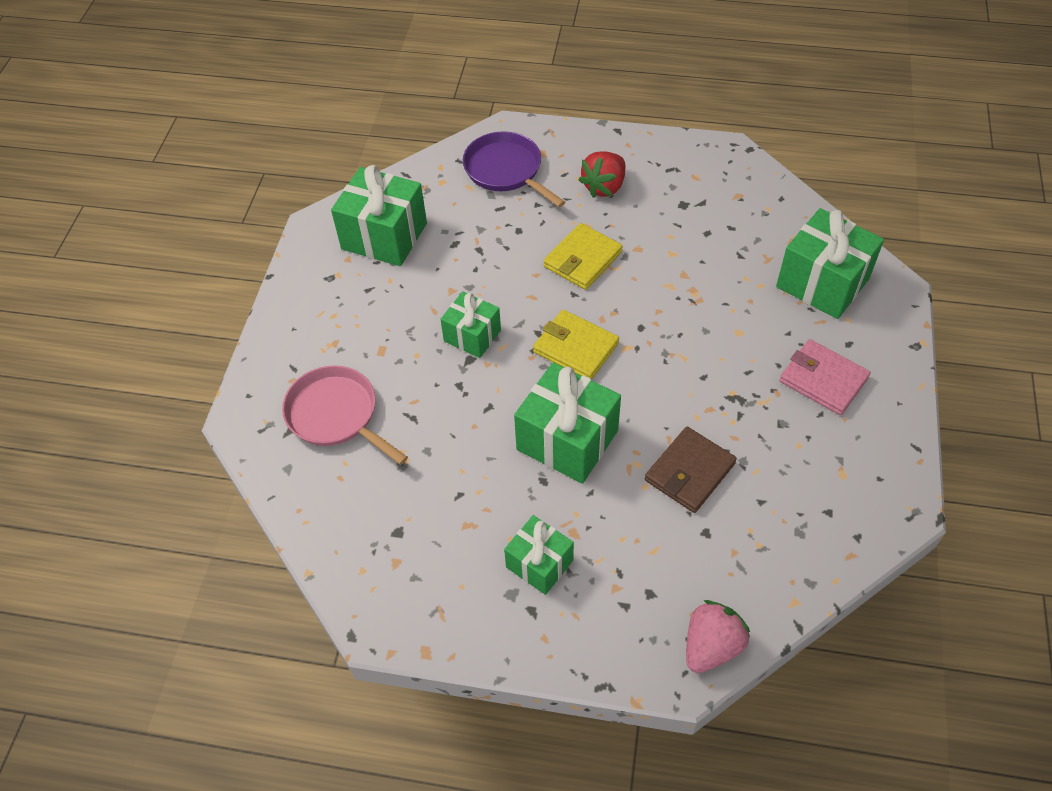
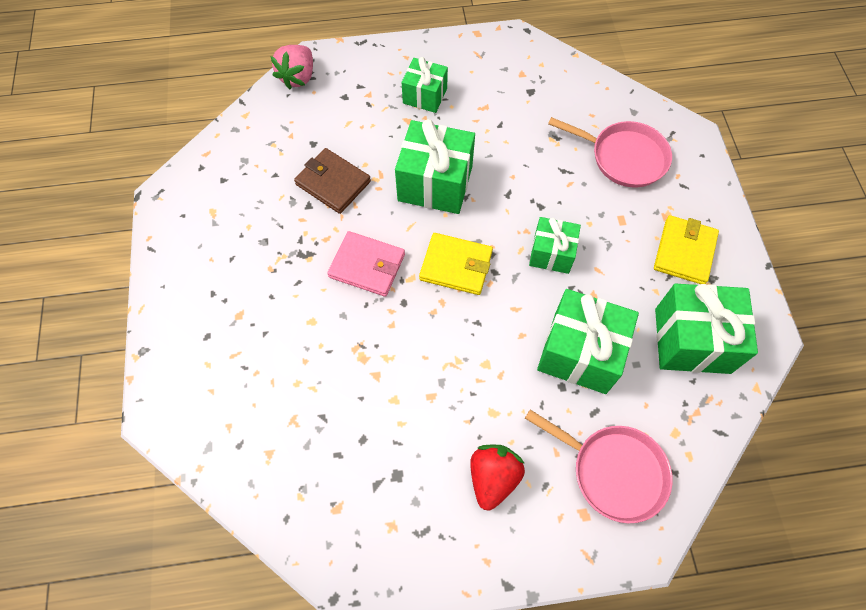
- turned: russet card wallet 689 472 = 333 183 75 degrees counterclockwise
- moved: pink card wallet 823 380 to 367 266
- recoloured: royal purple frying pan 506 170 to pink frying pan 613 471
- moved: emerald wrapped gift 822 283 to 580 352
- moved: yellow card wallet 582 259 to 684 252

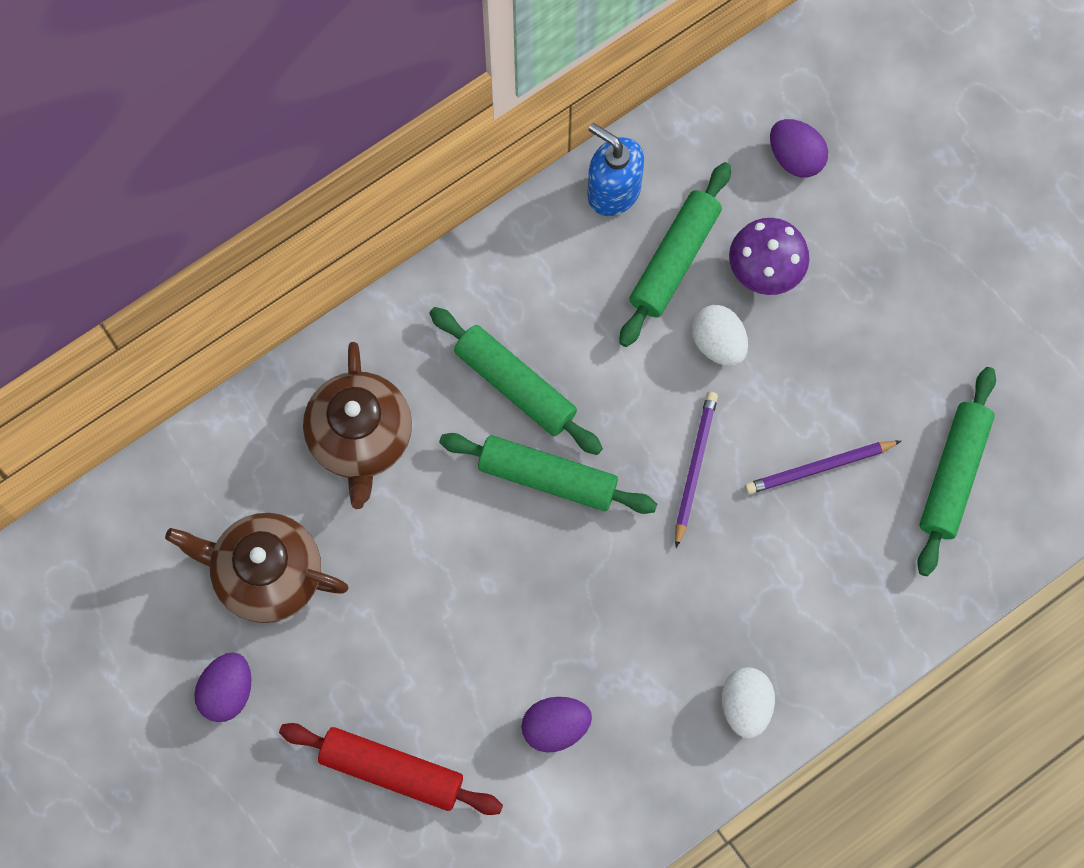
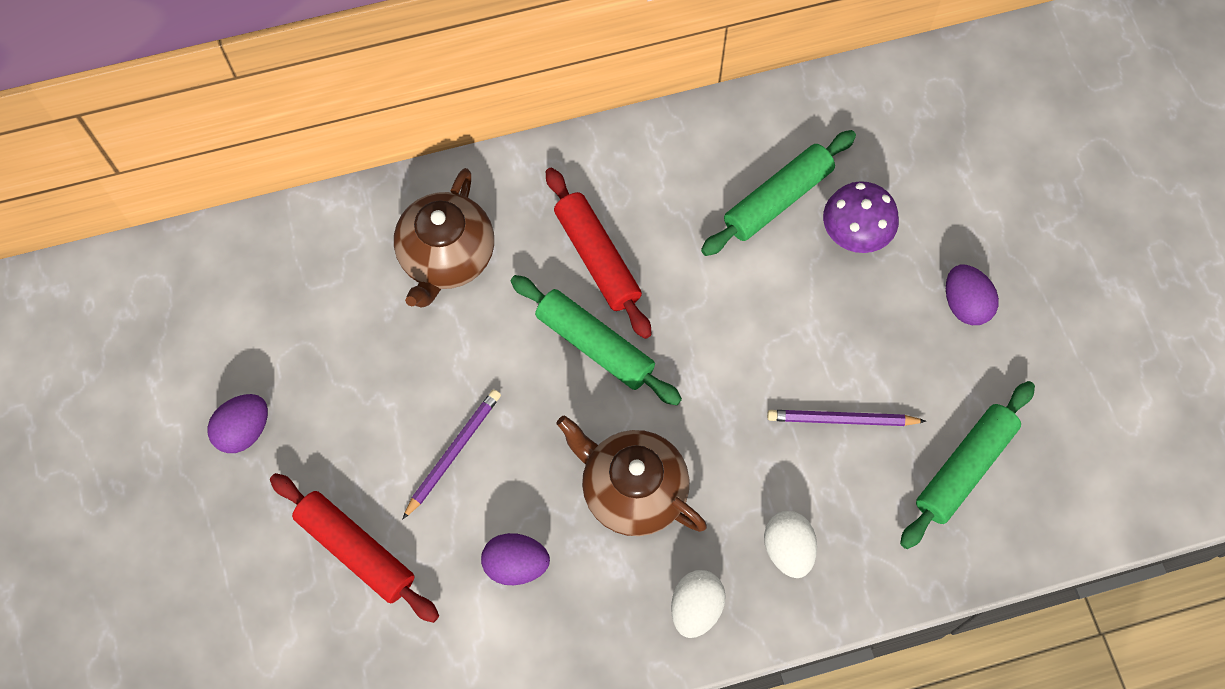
- moved: royal purple lead pencil 694 467 to 453 453
- recoloured: emerald pastry roller 515 385 to red pastry roller 597 258
- moved: russet china teapot 266 574 to 632 490
- moved: white egg 718 343 to 788 549
- moved: royal purple egg 795 158 to 965 304
- removed: royal blue pump bottle 613 191

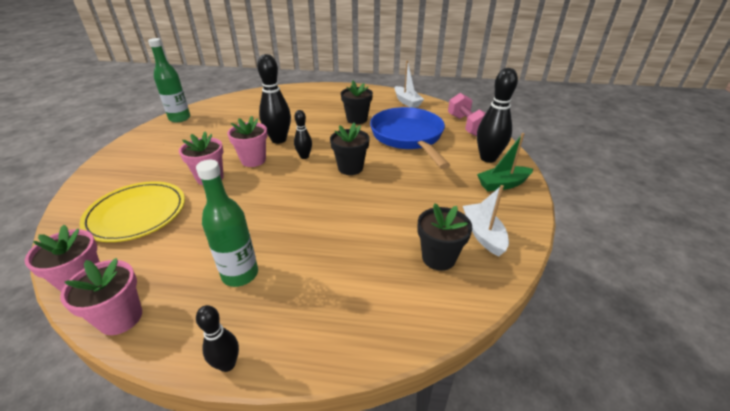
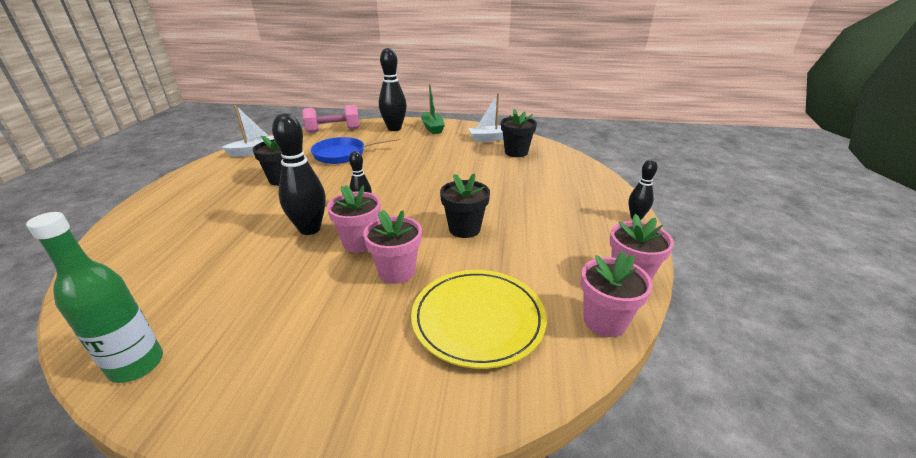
- resized: royal blue frying pan 408 137 = 343 154 x0.66
- moved: ebony potted plant 350 168 to 464 229
- removed: emerald bottle 240 274

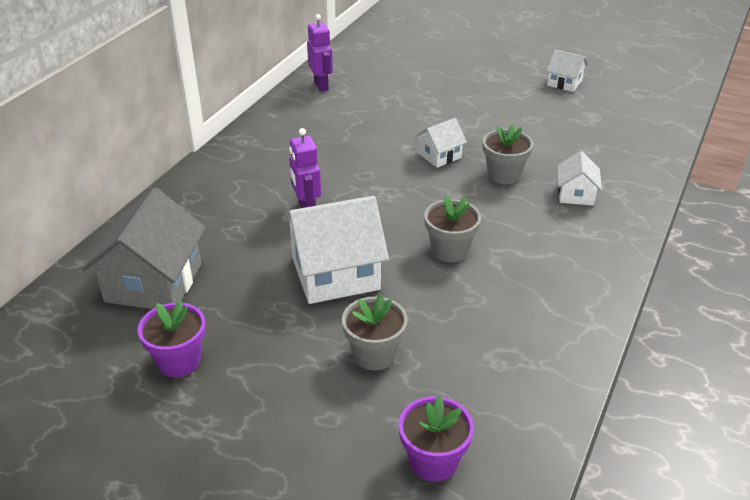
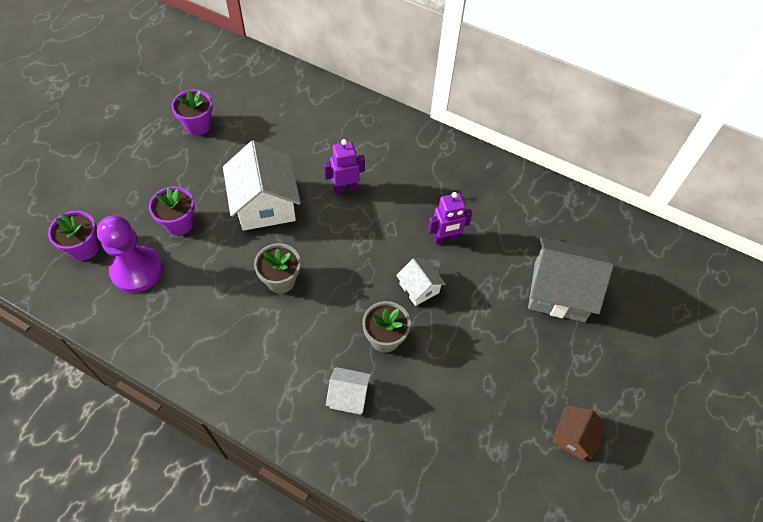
- added: royal purple chess pawn 137 270
- recoloured: grey potted plant 374 354 to royal purple potted plant 179 223
- moved: royal purple robot figure 321 86 to 445 238
- moved: grey house 154 282 to 559 291
- recoloured: white house 564 83 to russet house 573 437

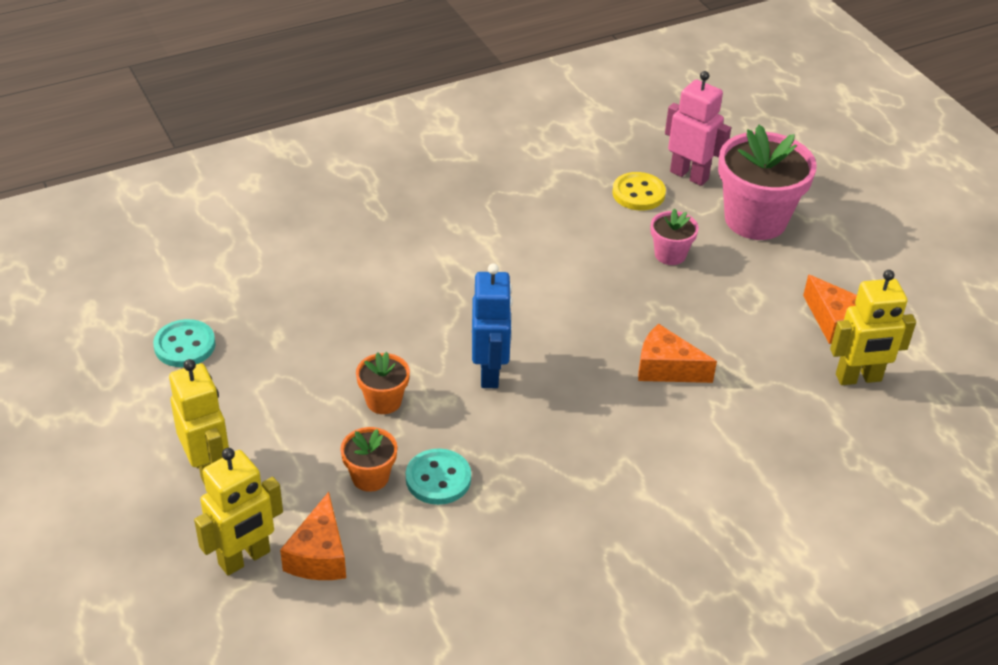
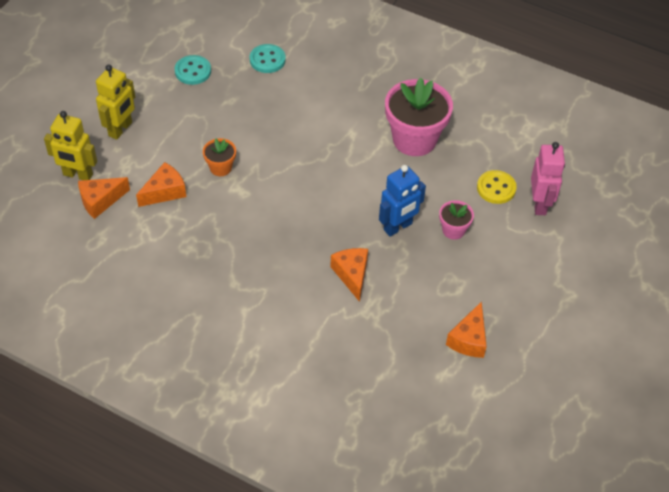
- replaced: orange-coloured potted plant 370 477 to orange-coloured cheese 165 191
- moved: teal button 438 479 to 267 60
- moved: royal blue robot figure 490 373 to 398 227
- moved: pink potted plant 755 220 to 414 139
- removed: yellow robot figure 858 378

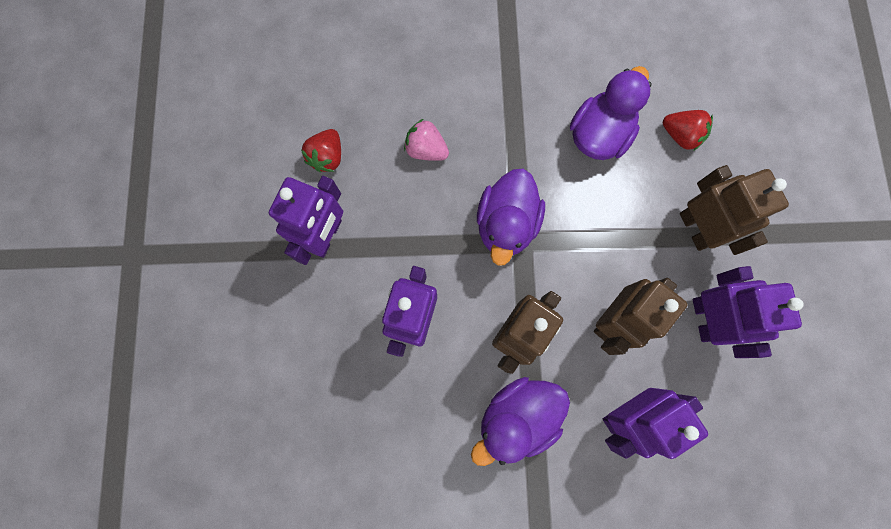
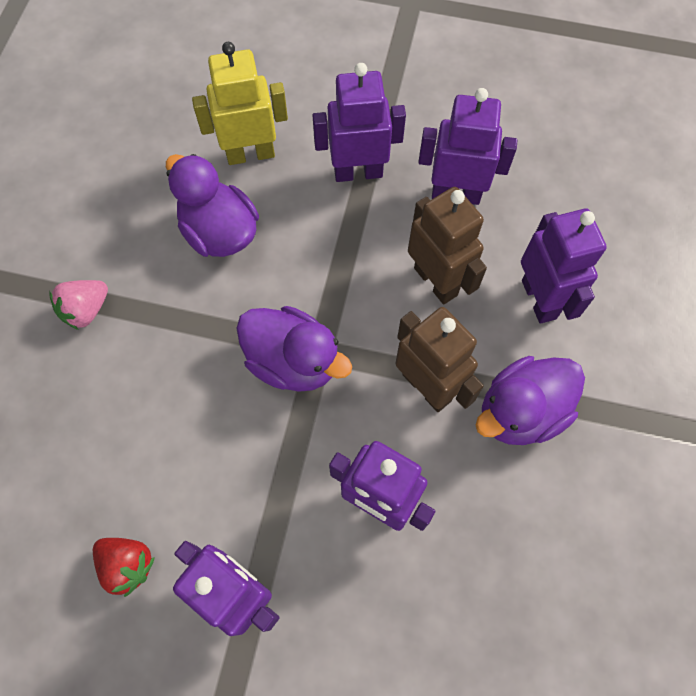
- moved: pink strawberry 426 150 to 86 310
- replaced: red strawberry 680 136 to yellow robot figure 250 154
- recoloured: russet robot figure 695 229 to royal purple robot figure 358 172
- turned: royal purple rubber duck 517 416 = 521 412 75 degrees clockwise

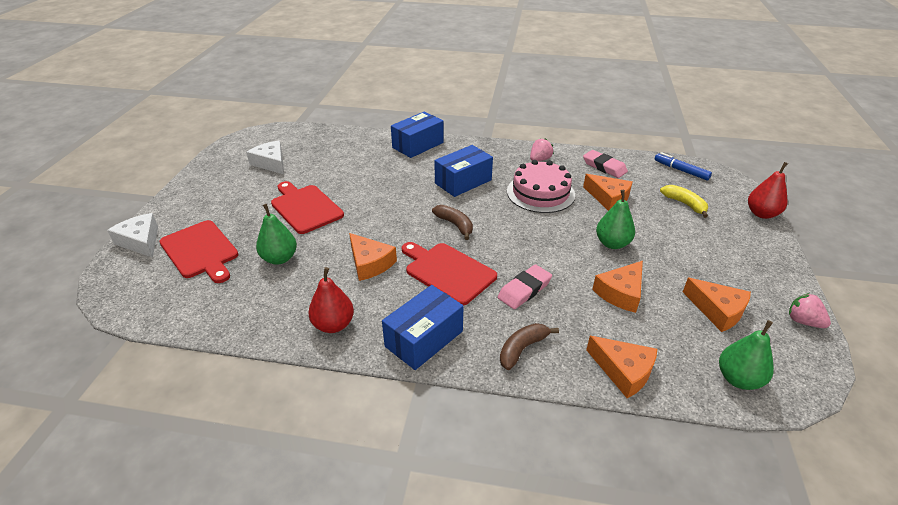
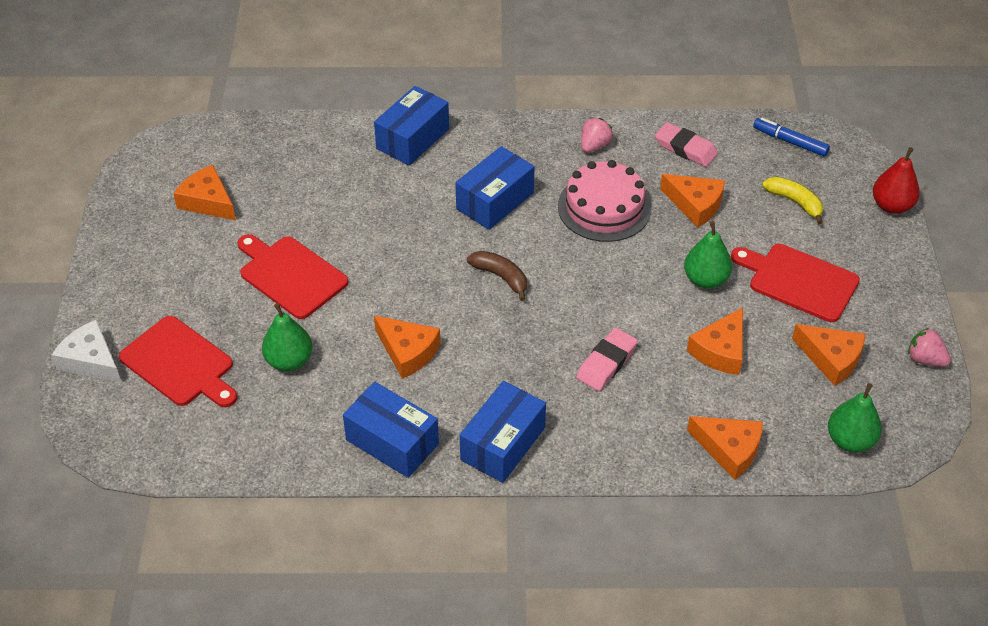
- recoloured: white cheese 271 163 to orange-coloured cheese 208 201
- replaced: red toy pear 333 325 to royal blue package 392 442
- moved: red chopping board 448 271 to 799 281
- removed: russet banana 522 349

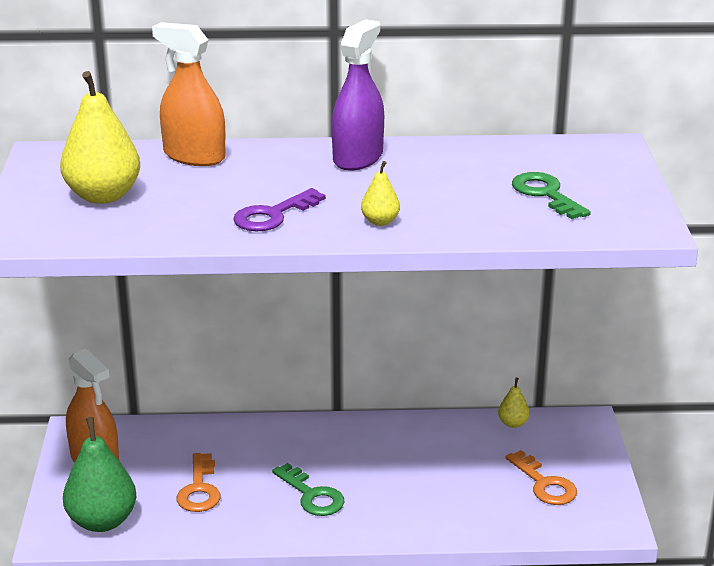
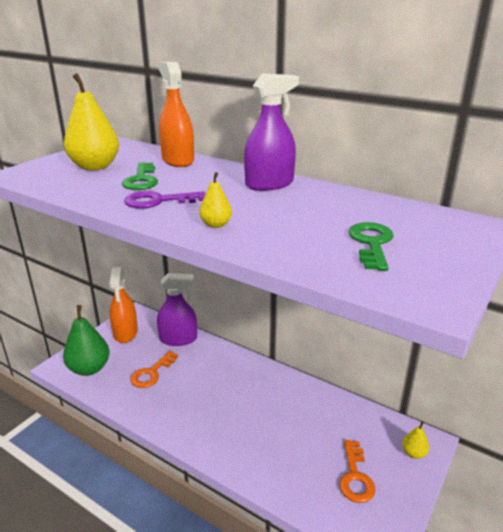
- moved: emerald key 312 495 to 141 180
- added: royal purple spray bottle 178 339
- moved: yellow toy pear 513 423 to 414 453

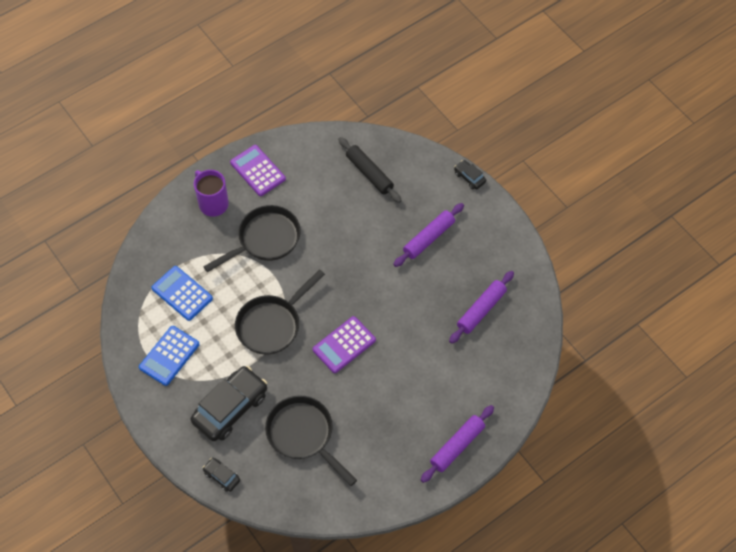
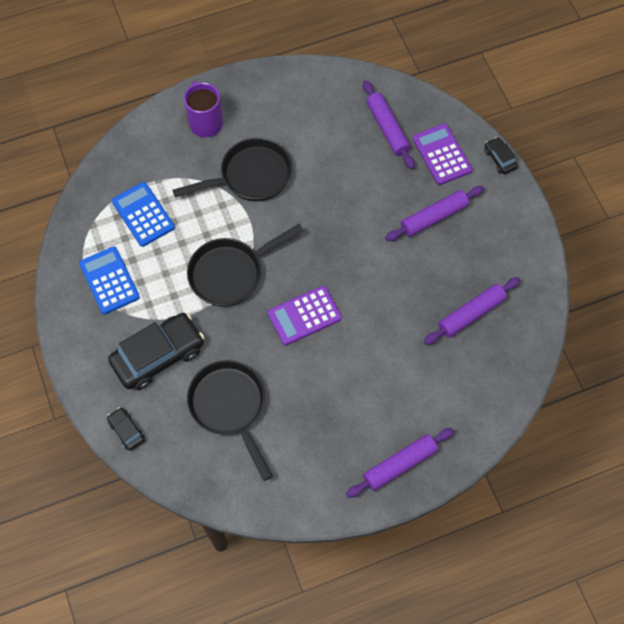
- turned: royal blue adding machine 169 356 = 109 280 105 degrees clockwise
- recoloured: ebony pastry roller 369 173 to royal purple pastry roller 387 128
- moved: royal purple adding machine 257 171 to 441 154

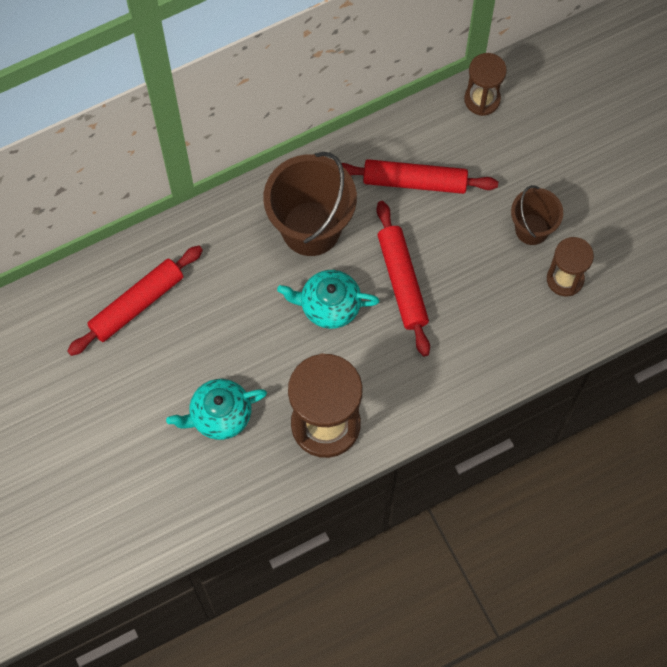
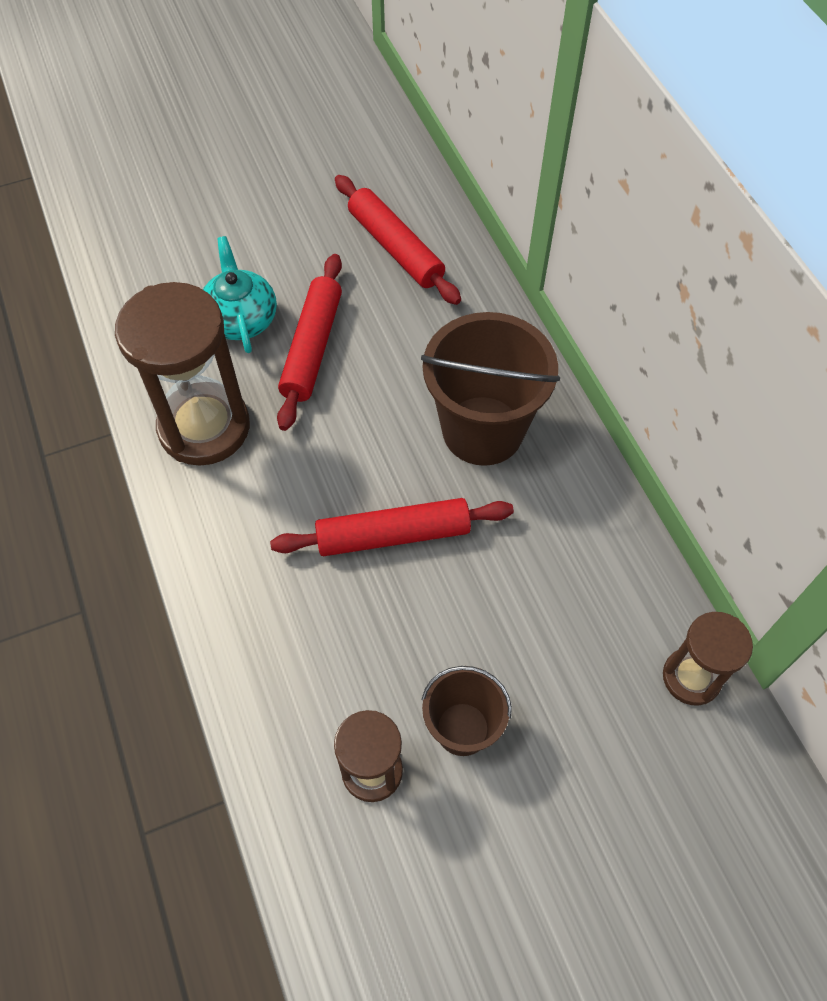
- moved: red pastry roller 414 181 to 312 347
- removed: teal china teapot 329 305

